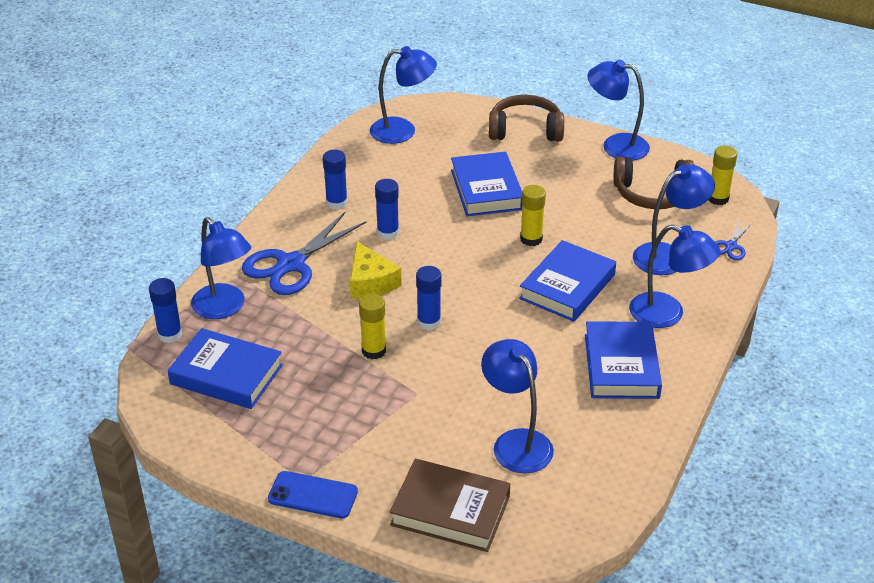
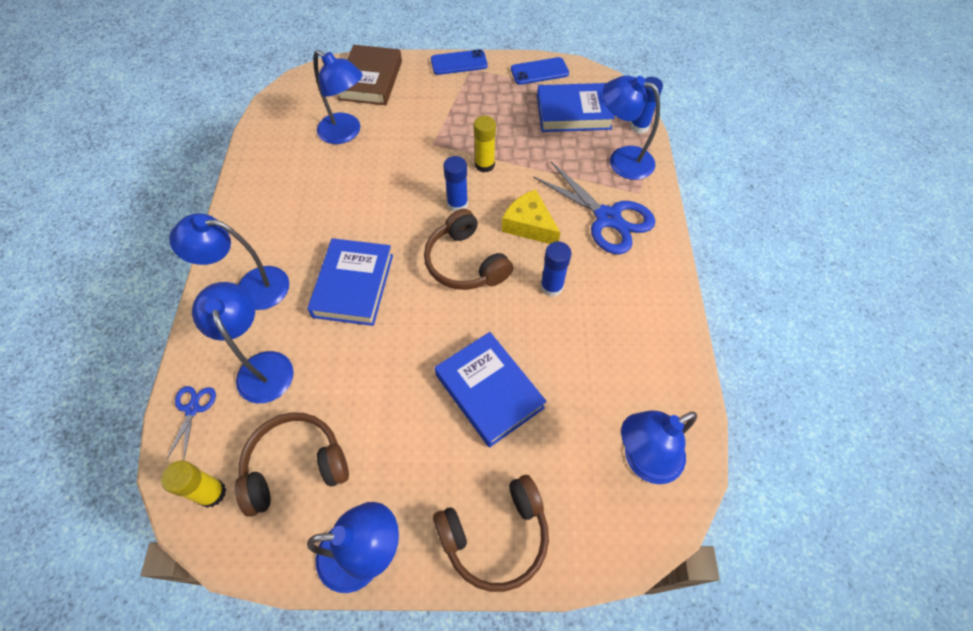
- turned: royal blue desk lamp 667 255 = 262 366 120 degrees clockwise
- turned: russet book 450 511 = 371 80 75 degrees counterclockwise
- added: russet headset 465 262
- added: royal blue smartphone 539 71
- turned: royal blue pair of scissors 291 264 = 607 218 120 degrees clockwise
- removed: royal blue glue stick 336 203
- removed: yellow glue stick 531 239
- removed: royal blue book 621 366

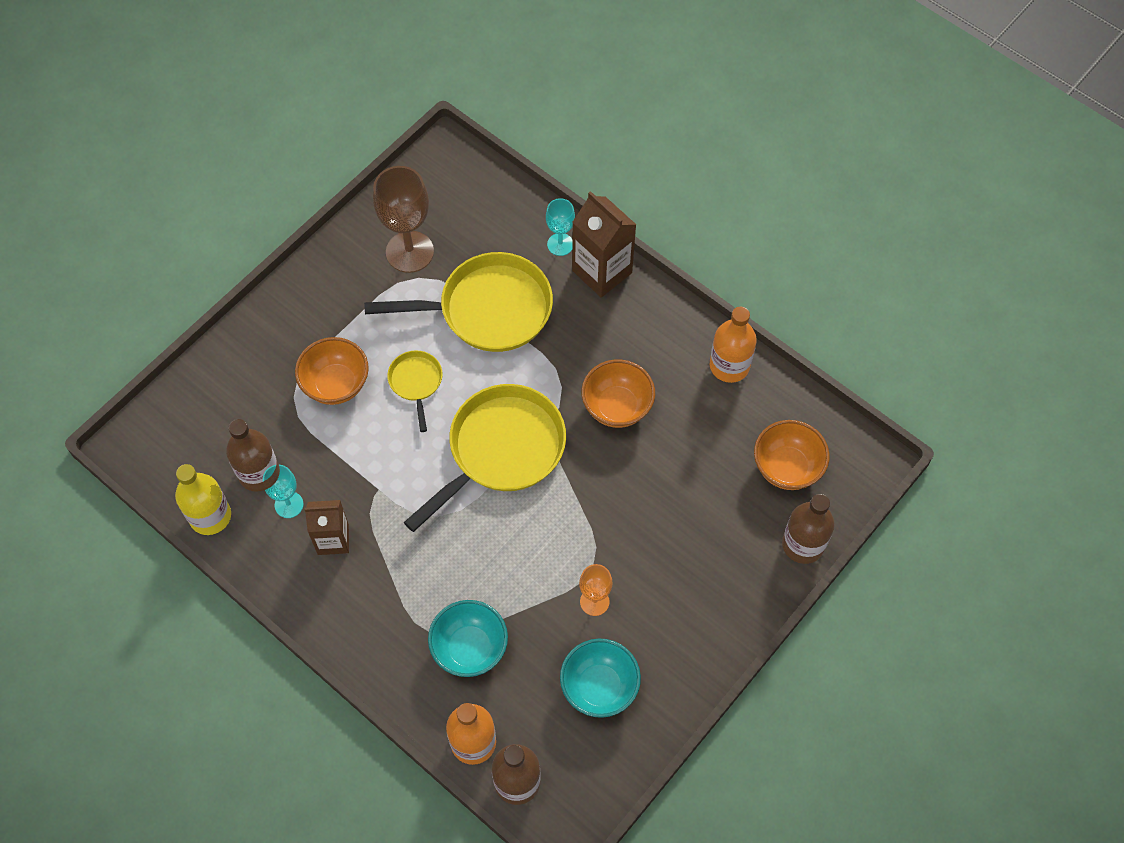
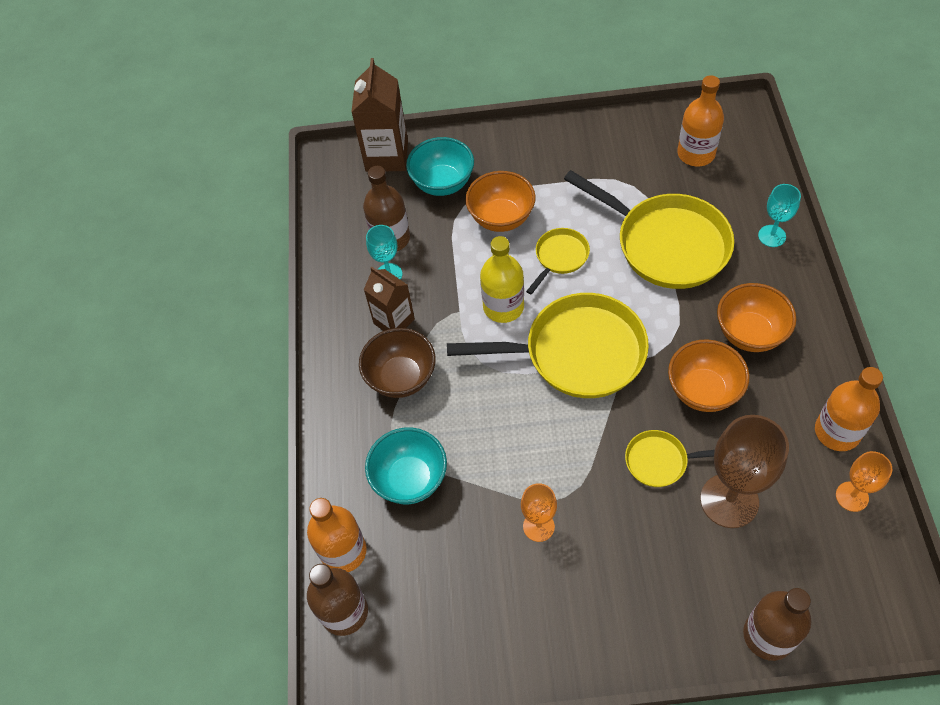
- moved: russet milk carton 602 272 to 387 156
- added: russet deep dish 401 378
- moved: teal deep dish 599 687 to 442 183
- moved: yellow bottle 210 516 to 503 307
- added: yellow frying pan 660 461
- added: orange-coloured bottle 696 154
- moved: russet goblet 409 252 to 729 500
- moved: orange-coloured deep dish 787 468 to 749 333
- added: orange-coloured goblet 852 496

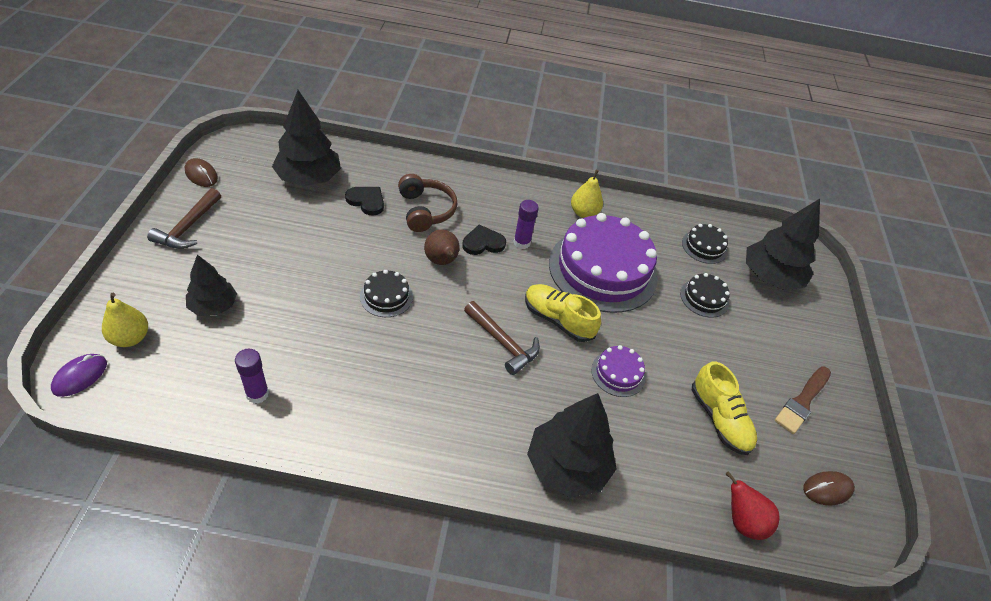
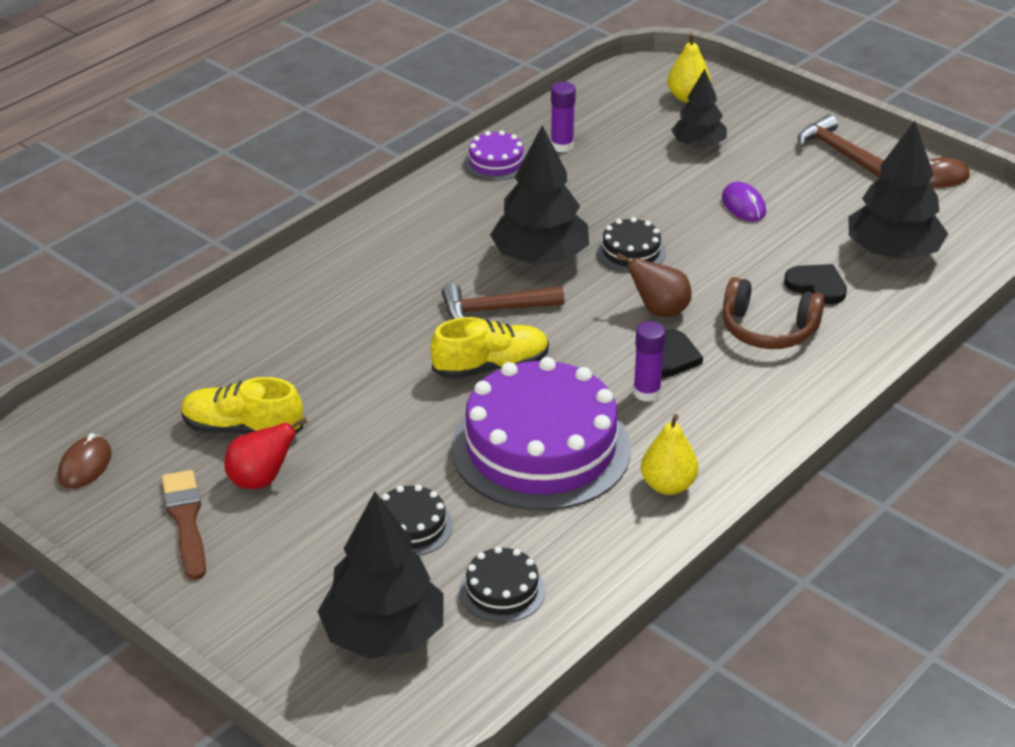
- moved: red toy pear 742 521 to 260 480
- moved: royal purple cake 618 373 to 496 162
- moved: ebony fir tree 567 466 to 540 257
- moved: royal purple mouse 80 376 to 743 205
- turned: ebony heart 366 201 = 817 286 120 degrees counterclockwise

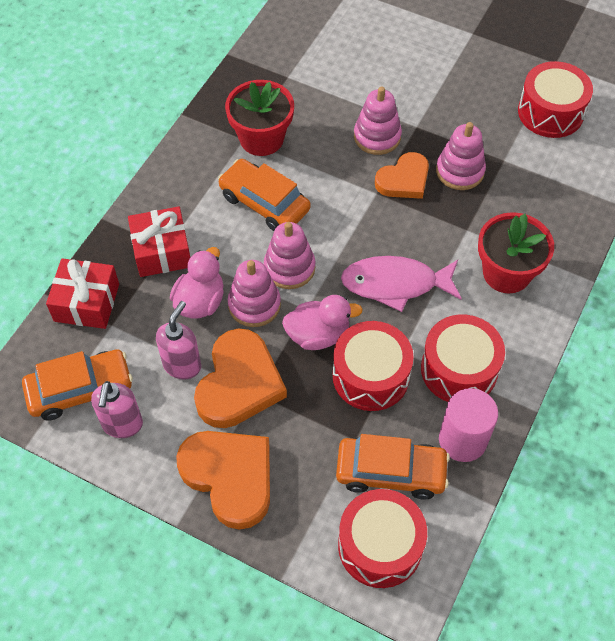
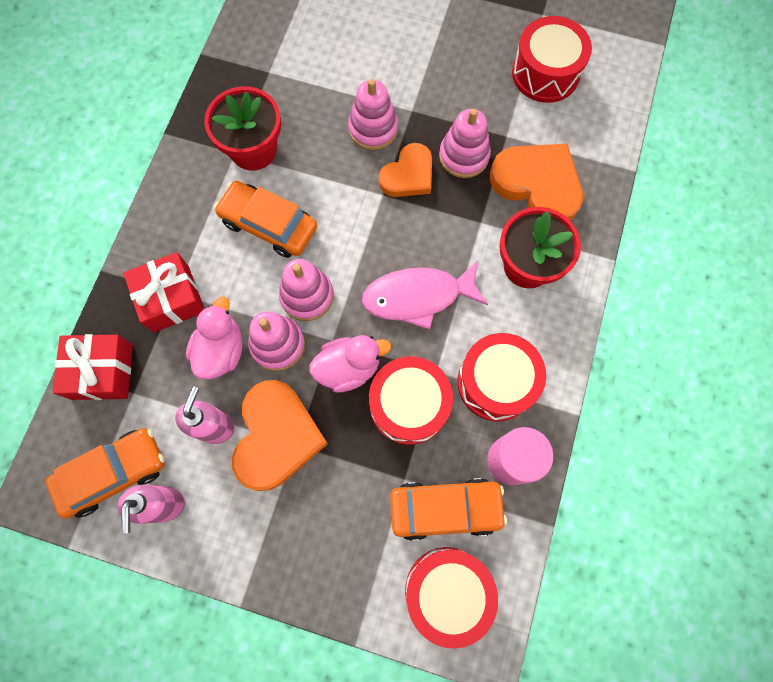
- moved: orange-coloured heart 230 477 to 537 185

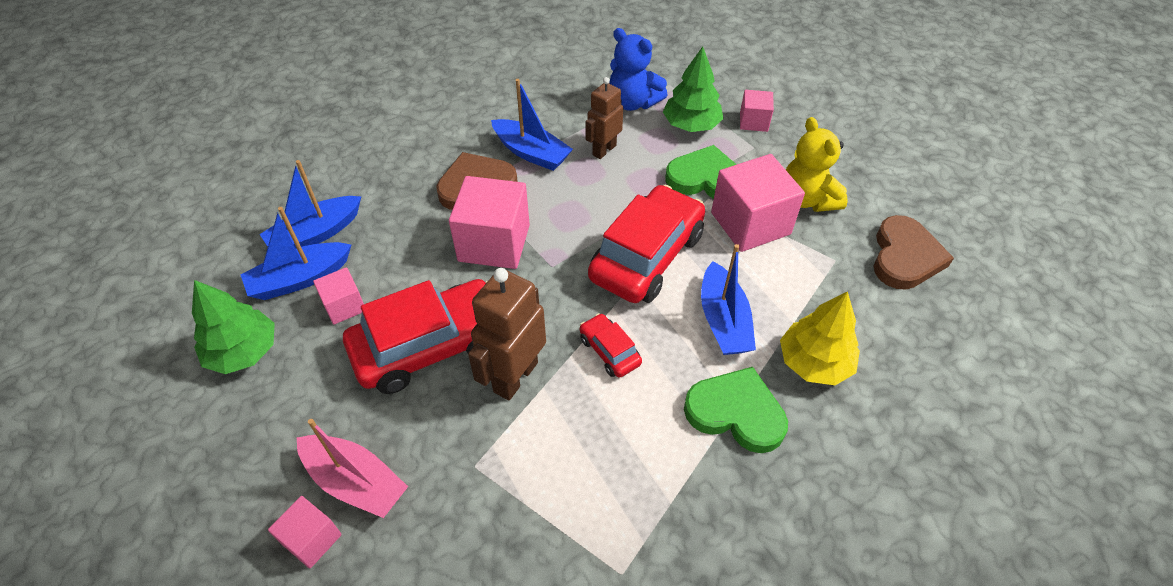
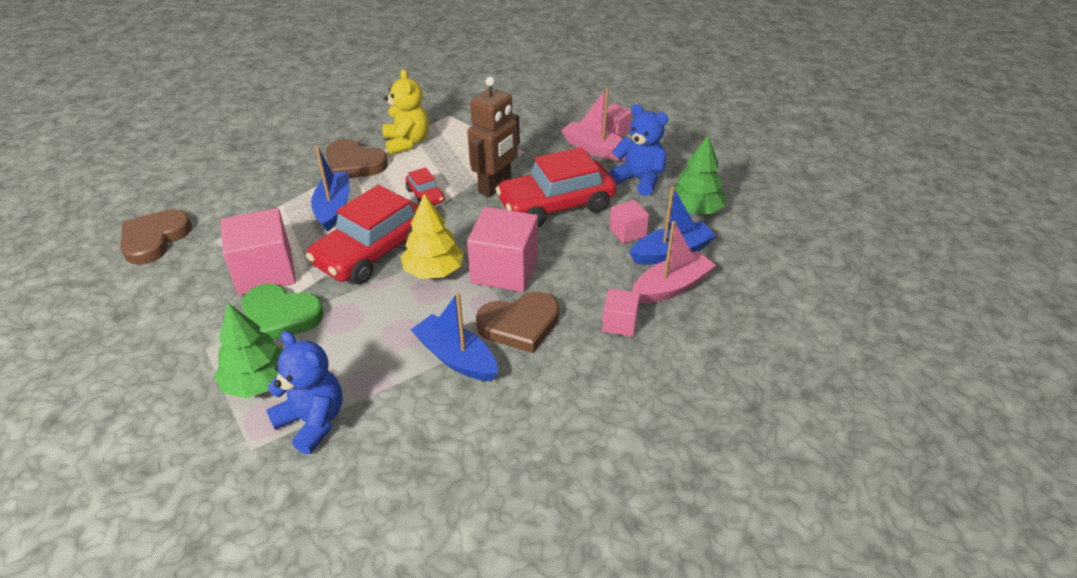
- recoloured: emerald heart 736 412 to russet heart 354 164
- moved: yellow teddy bear 807 199 to 407 143
- moved: yellow fir tree 814 362 to 433 271
- moved: pink cube 753 121 to 619 323
- added: royal blue teddy bear 638 180
- recoloured: royal blue boat 316 234 to pink boat 671 287
- removed: russet robot figure 604 150

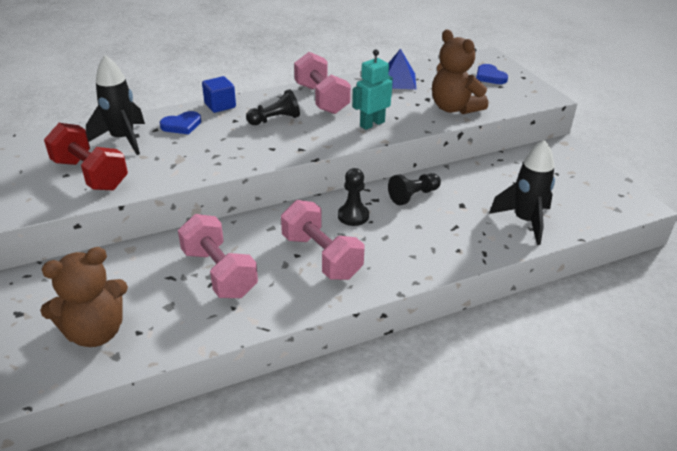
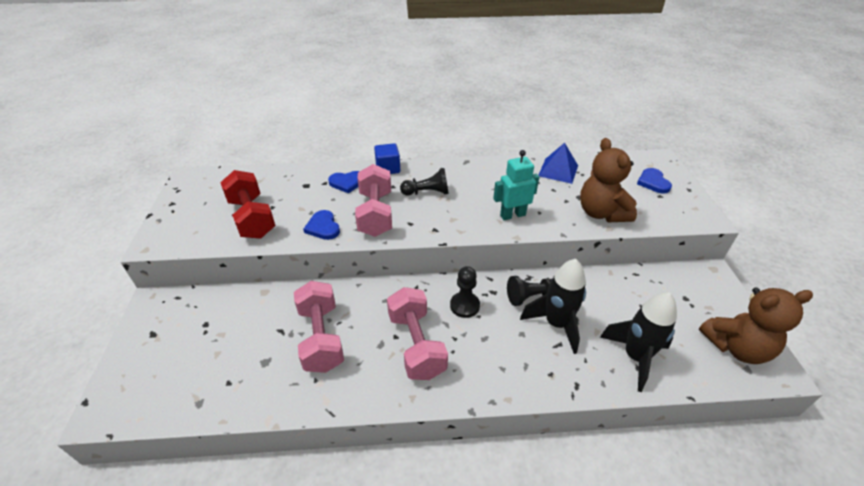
- added: royal blue heart 323 227
- moved: pink hand weight 321 99 to 376 214
- moved: ebony spaceship 123 139 to 556 324
- moved: russet teddy bear 96 332 to 736 347

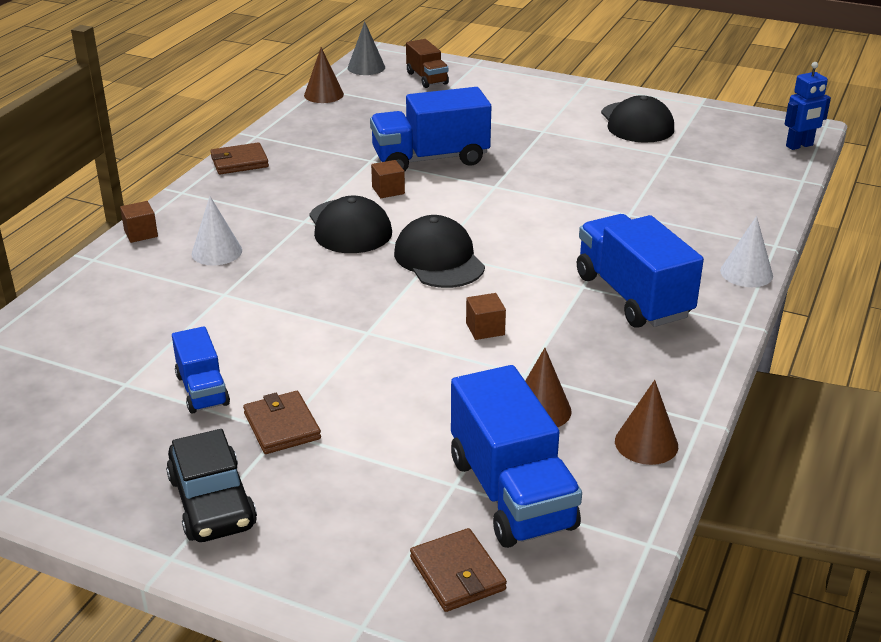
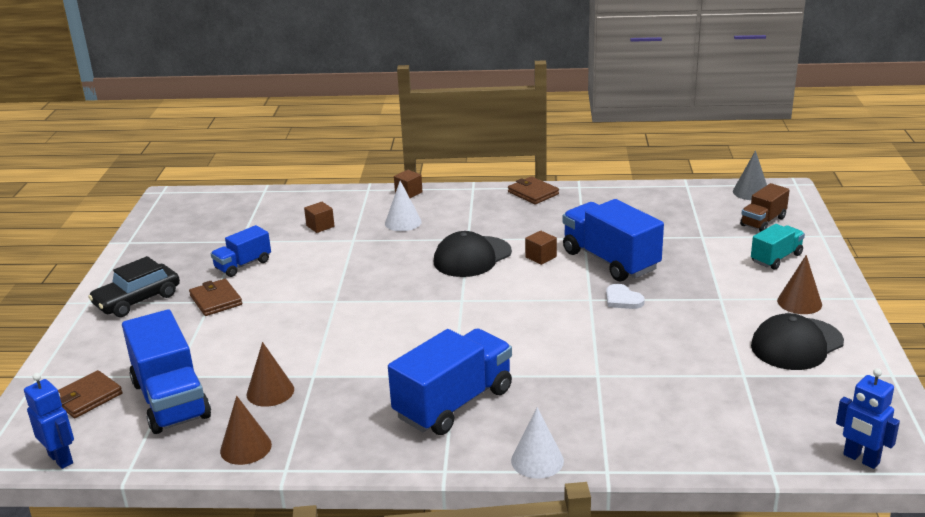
- added: royal blue robot figure 61 459
- turned: royal blue lorry 511 493 = 171 400 75 degrees counterclockwise
- turned: russet card wallet 282 426 = 216 300 75 degrees counterclockwise
- moved: russet cube 485 329 to 320 226
- added: white heart 622 299
- added: teal lorry 776 258
- moved: russet solid cone 323 94 to 799 302
- removed: ebony cap 439 259

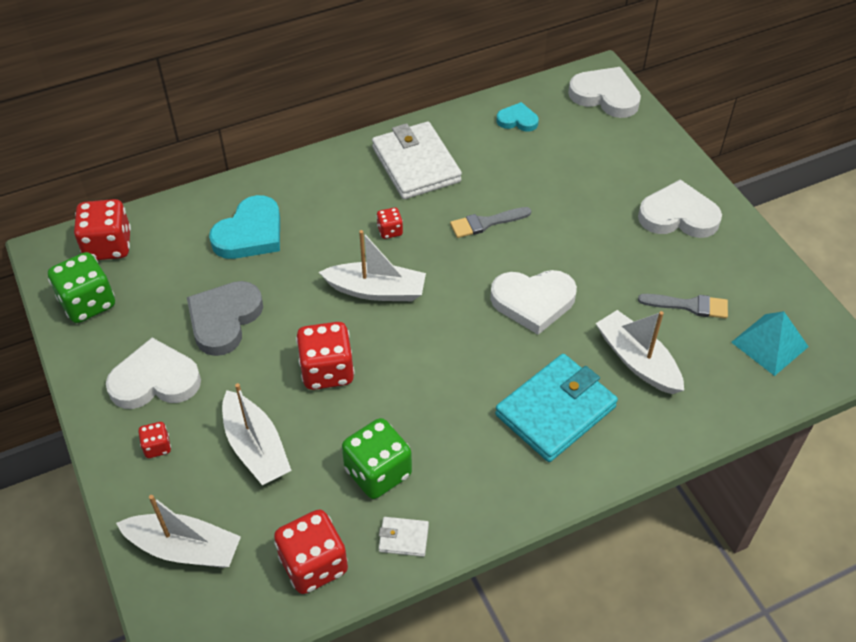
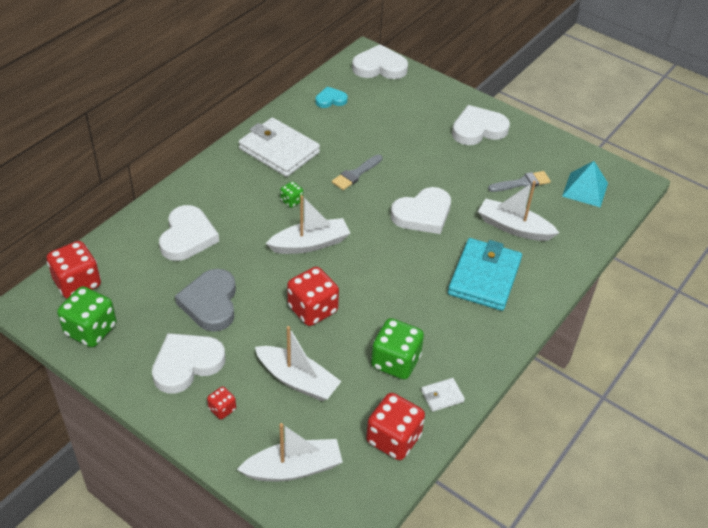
- recoloured: teal heart 250 233 to white heart 187 237
- recoloured: red game die 390 231 to emerald game die 291 201

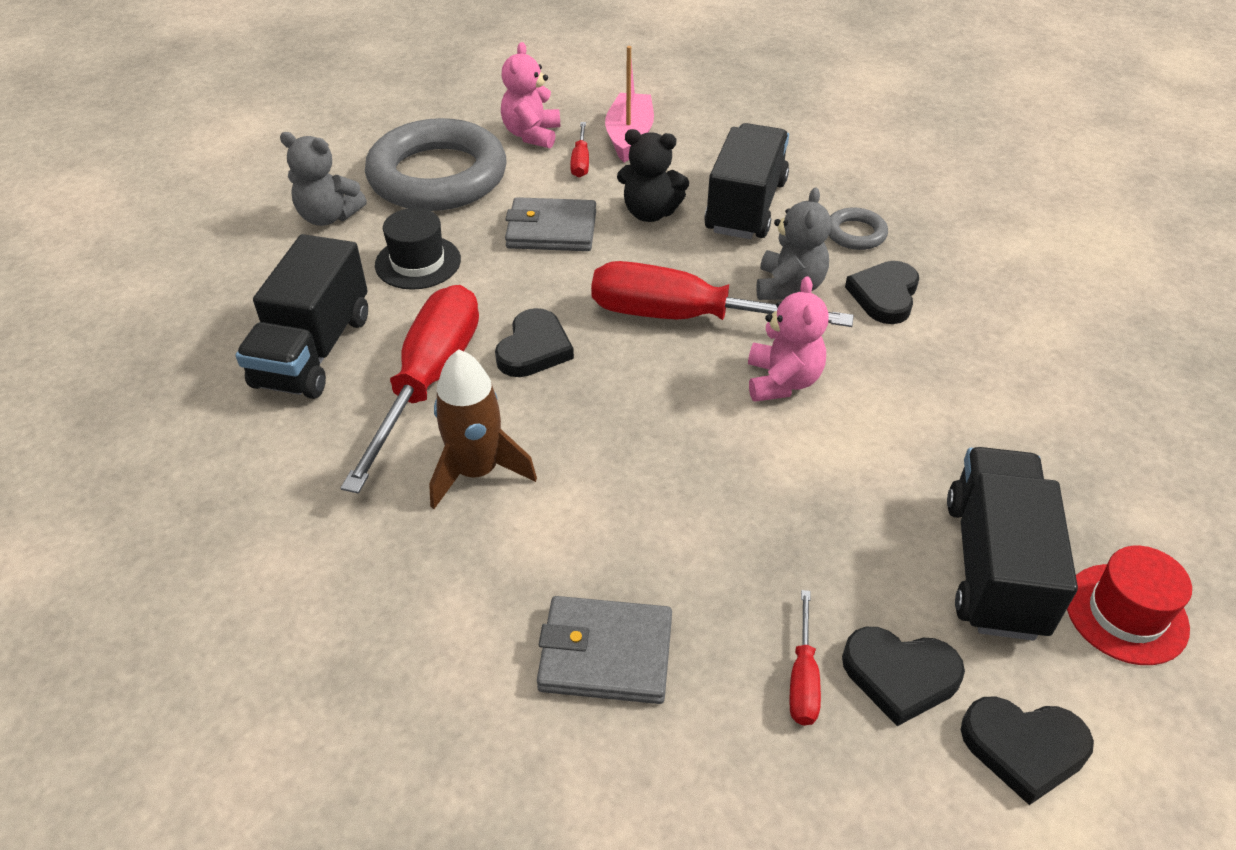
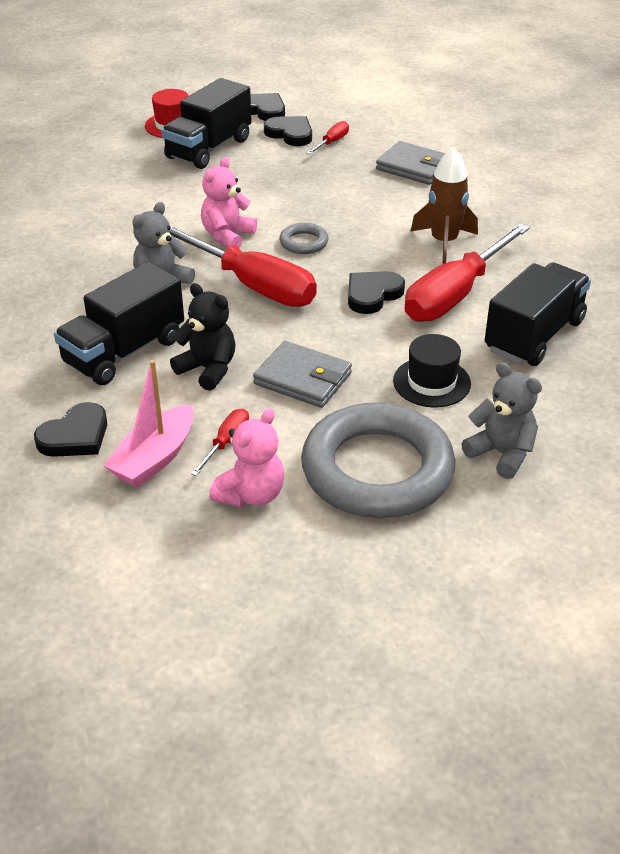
- moved: ebony heart 884 295 to 75 436
- moved: grey torus 855 233 to 303 242

